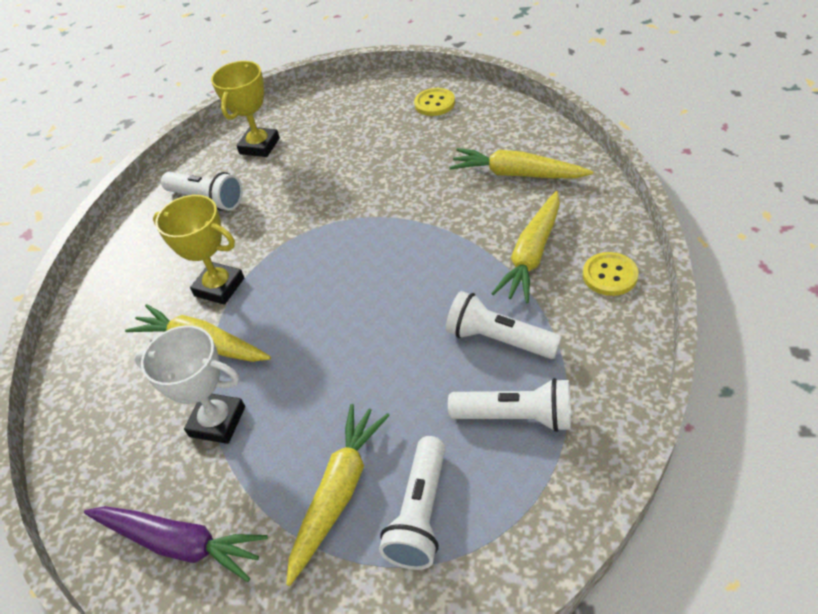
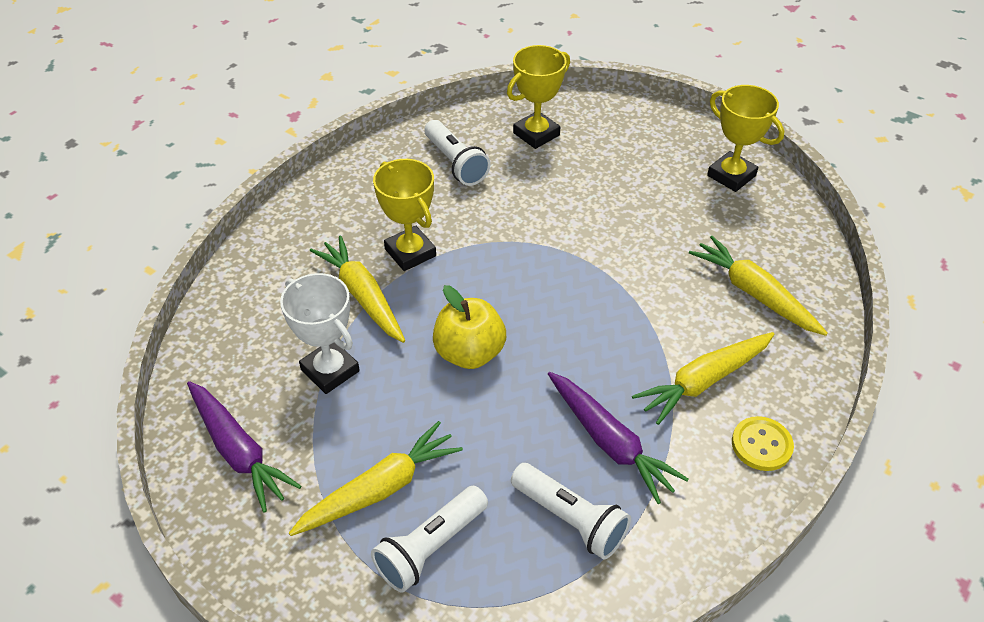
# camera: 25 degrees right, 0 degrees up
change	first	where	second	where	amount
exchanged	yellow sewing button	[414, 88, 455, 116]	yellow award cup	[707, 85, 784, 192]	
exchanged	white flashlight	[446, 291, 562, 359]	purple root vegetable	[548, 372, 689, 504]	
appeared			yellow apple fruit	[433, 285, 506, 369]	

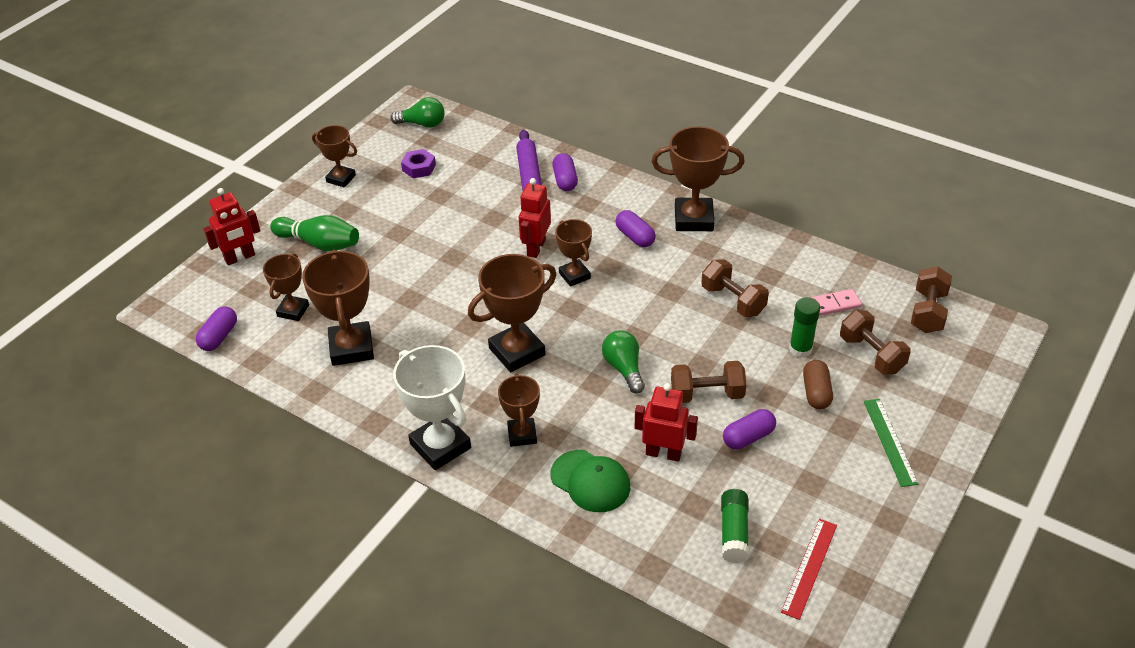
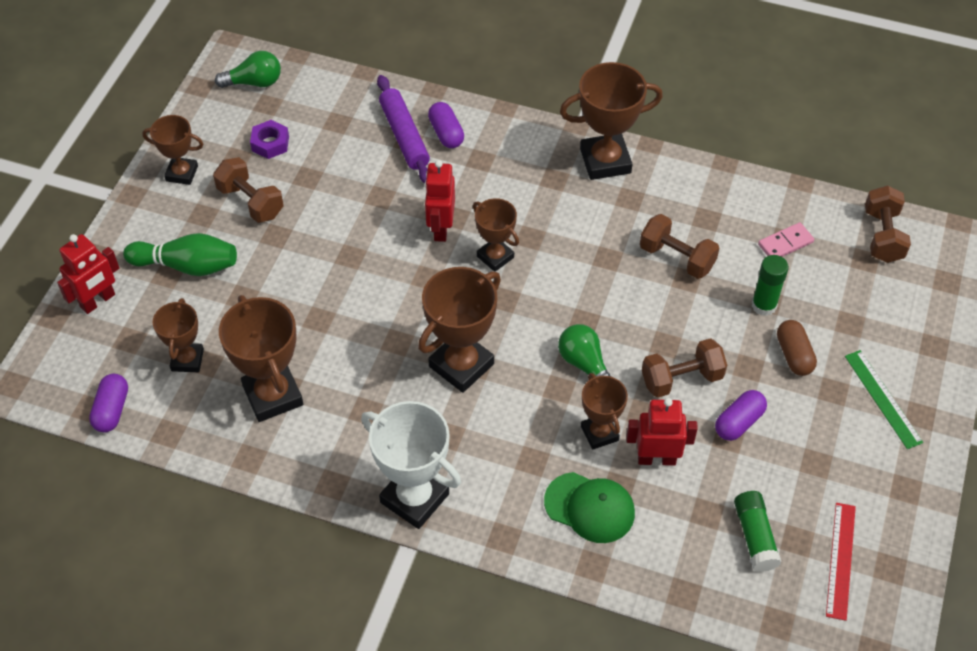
# camera: 15 degrees left, 10 degrees up
change	first	where	second	where	amount
missing	purple capsule	[616, 210, 656, 247]			
relocated	dark brown dumbbell	[840, 310, 911, 374]		[213, 157, 284, 223]	
relocated	dark brown award cup	[498, 373, 540, 447]		[581, 373, 628, 450]	

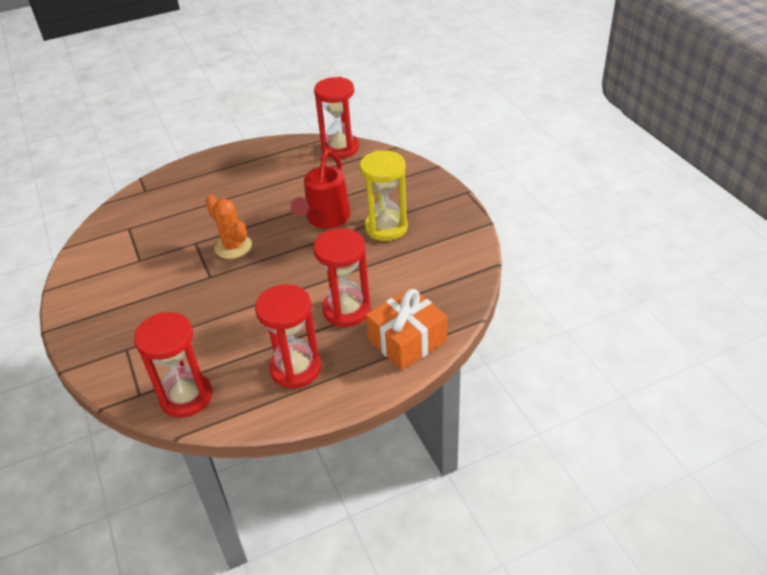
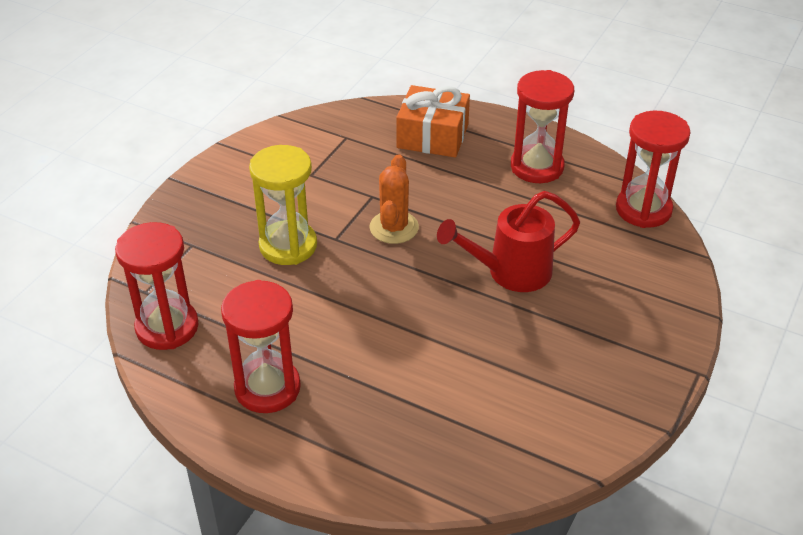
# camera: 50 degrees right, 0 degrees up
change	first	where	second	where	amount
relocated	yellow sand timer	[360, 150, 408, 241]		[249, 145, 317, 265]	
relocated	red sand timer	[314, 228, 371, 327]		[511, 70, 574, 183]	
relocated	orange present	[366, 287, 447, 370]		[396, 85, 470, 157]	

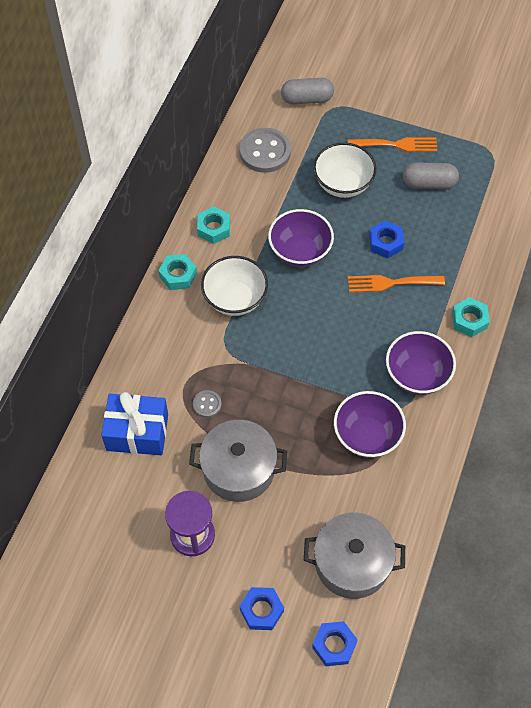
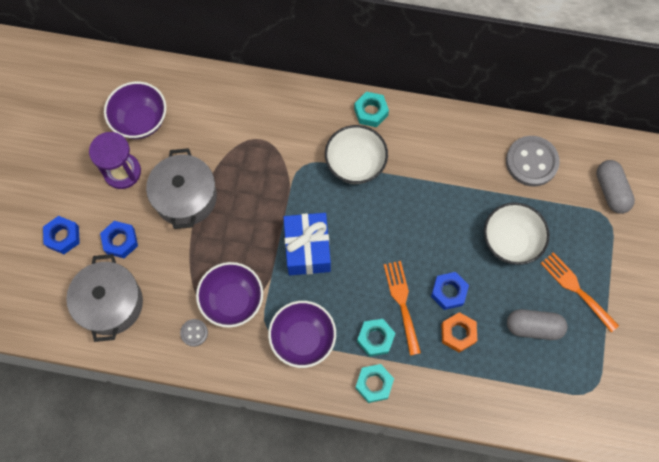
# camera: 80 degrees right, 10 degrees up
change	first	where	second	where	amount
spun	orange fork	[348, 137, 437, 152]		[541, 252, 619, 332]	150 degrees clockwise
spun	gray capsule	[403, 162, 459, 189]		[507, 309, 568, 340]	75 degrees counterclockwise
relocated	turquoise hex nut	[197, 207, 230, 244]		[357, 319, 396, 357]	
relocated	purple bowl	[268, 209, 334, 267]		[104, 82, 166, 139]	
relocated	gray sewing button	[193, 390, 222, 418]		[180, 319, 208, 347]	
relocated	royal blue present	[101, 392, 168, 455]		[283, 213, 331, 275]	
relocated	royal blue hex nut	[312, 621, 358, 666]		[100, 221, 138, 258]	
appeared			orange hex nut	[441, 312, 477, 352]	

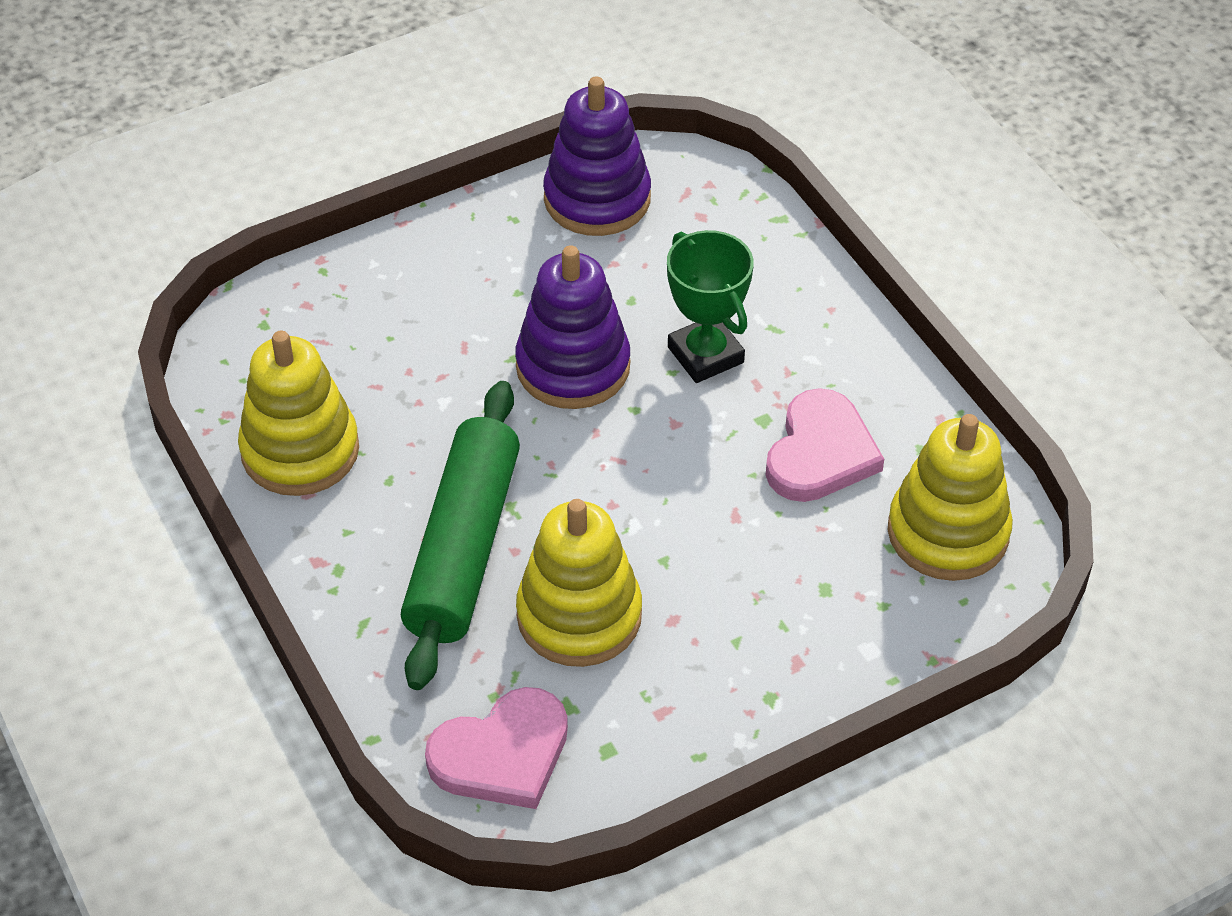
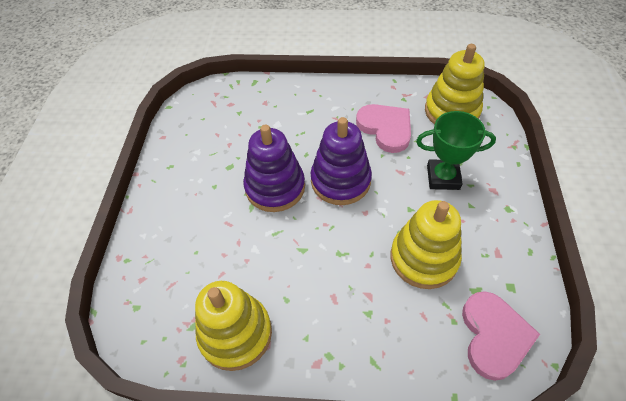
# camera: 55 degrees left, 5 degrees up
change	first	where	second	where	amount
relocated	purple stacking rings	[543, 76, 651, 236]		[311, 117, 372, 205]	
relocated	emerald award cup	[667, 230, 754, 383]		[416, 111, 496, 190]	
missing	emerald rolling pin	[401, 381, 520, 690]			

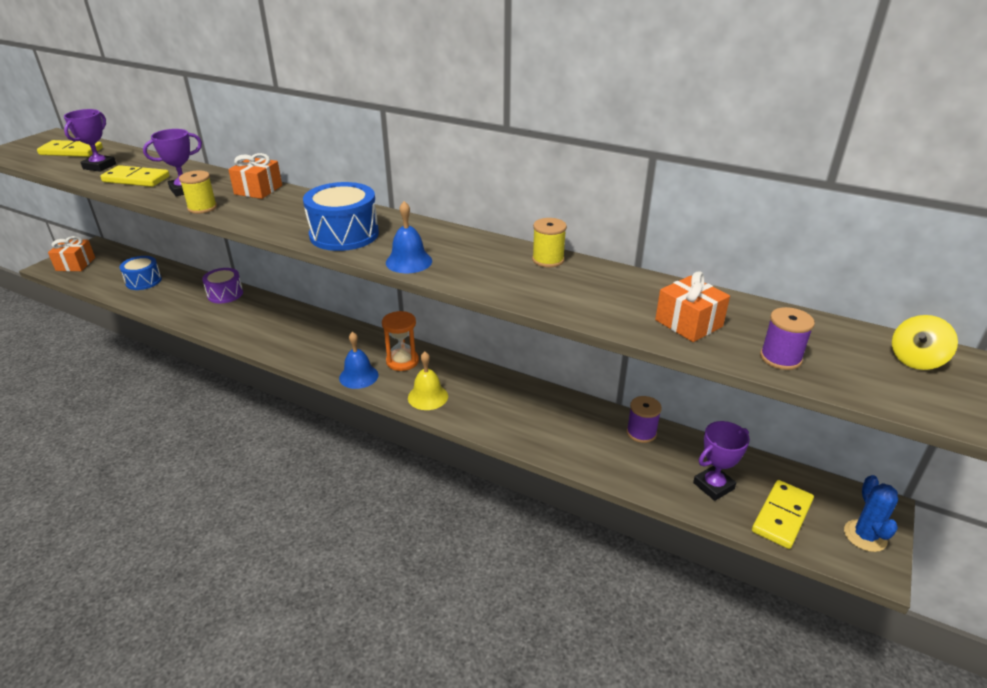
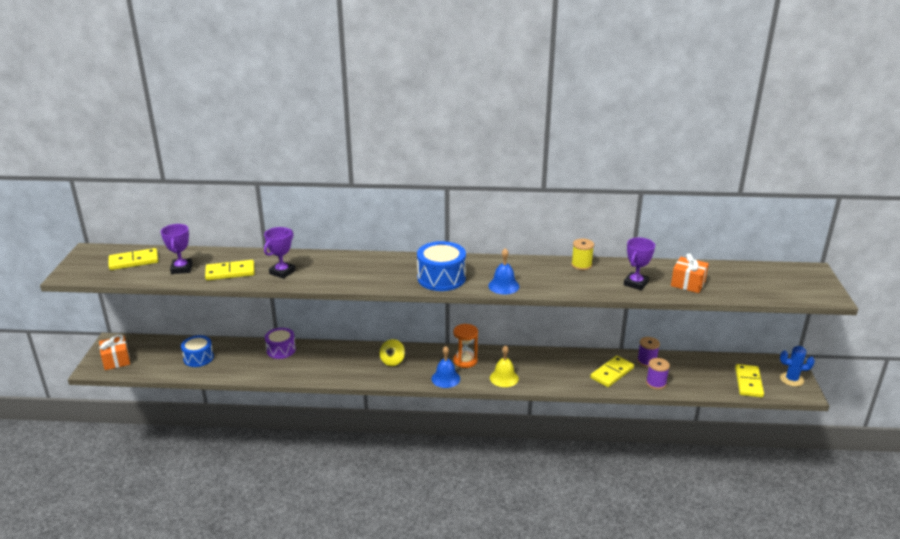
# camera: 25 degrees left, 5 degrees down
change	first	where	second	where	amount
missing	orange present	[228, 153, 282, 199]			
missing	yellow spool	[179, 171, 217, 214]			
relocated	purple spool	[760, 307, 815, 370]		[646, 358, 670, 389]	
relocated	yellow whirligig	[892, 315, 958, 370]		[380, 339, 405, 366]	
relocated	purple award cup	[693, 421, 750, 501]		[624, 238, 655, 290]	
spun	royal blue cactus	[844, 475, 898, 552]		[780, 346, 815, 387]	60 degrees counterclockwise
appeared			yellow domino tile	[591, 356, 634, 387]	

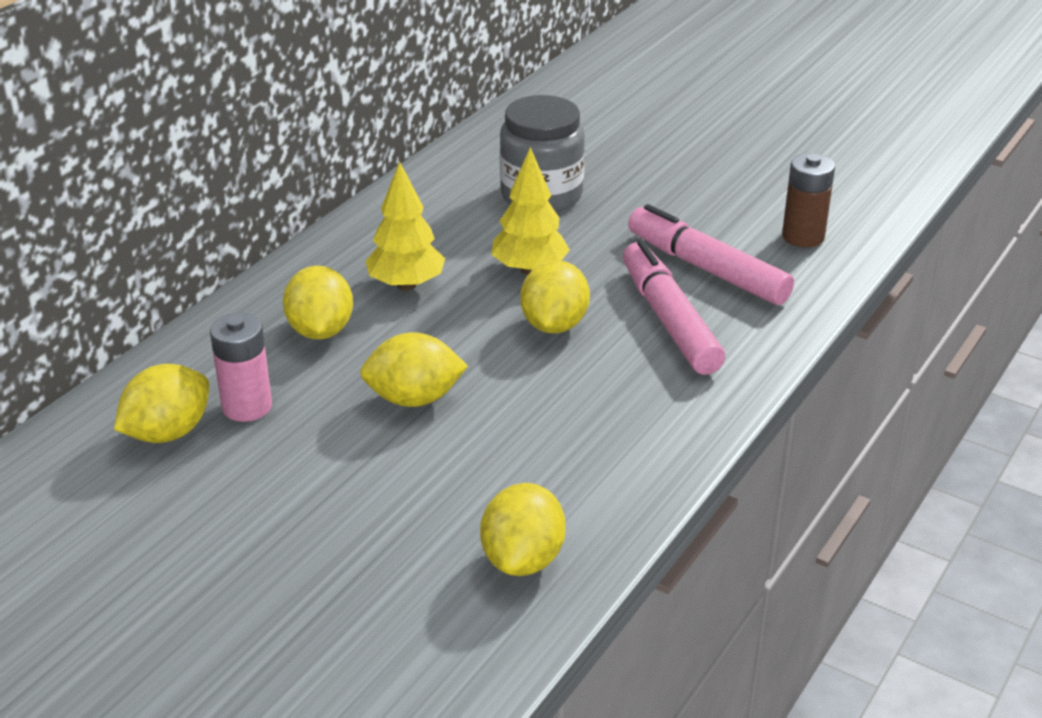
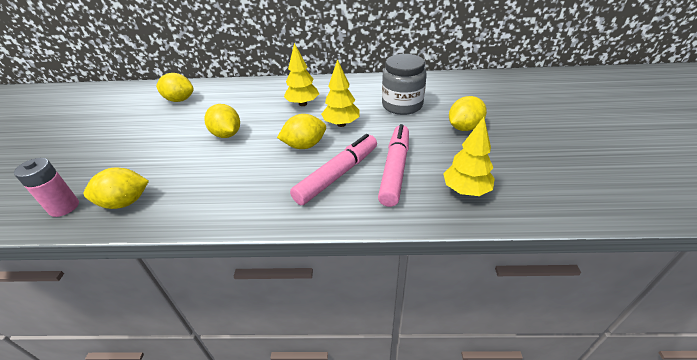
# camera: 60 degrees right, 5 degrees up
change	first	where	second	where	amount
exchanged	dark brown AA battery	[782, 153, 835, 247]	yellow toy tree	[443, 117, 495, 196]	
relocated	yellow citrus fruit	[283, 266, 353, 339]		[449, 96, 487, 131]	
relocated	rose-pink AA battery	[210, 313, 272, 422]		[14, 158, 79, 217]	

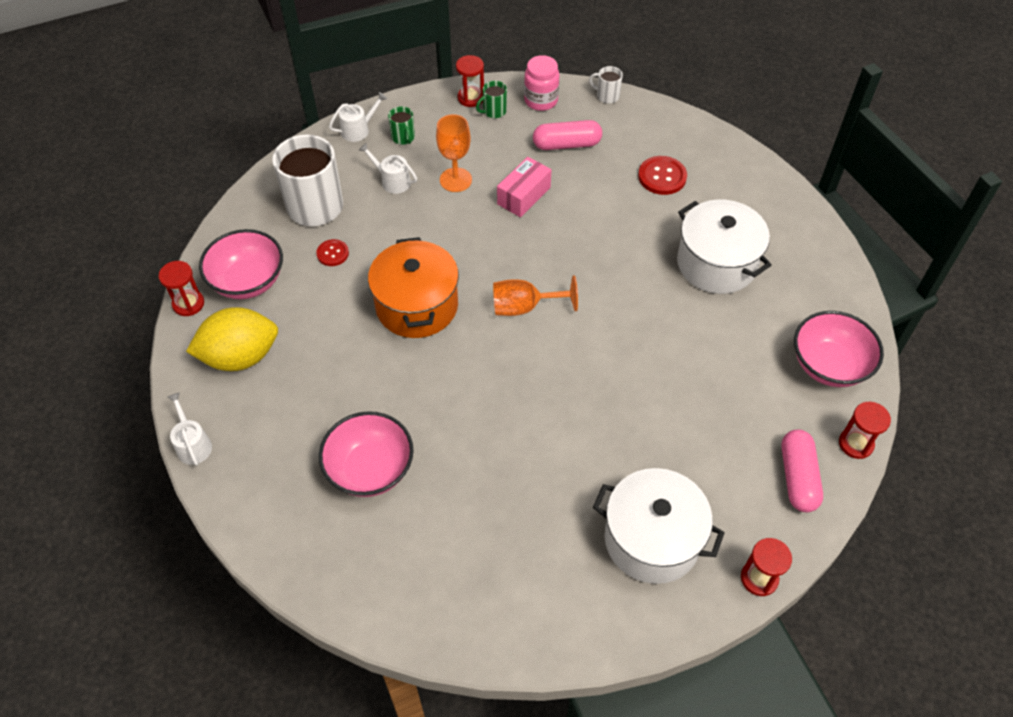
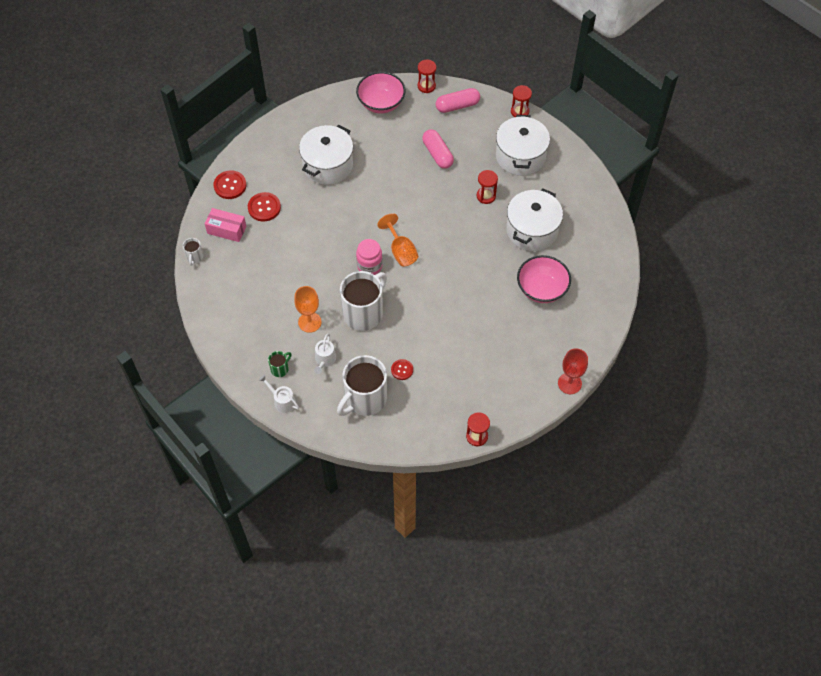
# camera: 110 degrees left, 5 degrees up
change	first	where	second	where	amount
relocated	red sand timer	[456, 55, 484, 107]		[477, 170, 498, 204]	
relocated	rose-pink preserve jar	[524, 55, 560, 111]		[356, 239, 383, 275]	
missing	emerald mug	[476, 81, 507, 118]			
relocated	rose-pink capsule	[533, 120, 602, 150]		[422, 129, 454, 169]	
relocated	rose-pink parcel	[497, 157, 551, 217]		[205, 208, 246, 242]	
missing	rose-pink bowl	[199, 229, 283, 299]			
missing	orange stockpot	[368, 237, 459, 338]			
missing	yellow citrus fruit	[186, 307, 278, 371]			
exchanged	white sprinkling can	[167, 392, 212, 466]	red wine glass	[558, 348, 588, 394]	
appeared			red sewing button	[213, 170, 246, 199]	
appeared			white stockpot	[506, 188, 563, 251]	
appeared			white mug	[340, 271, 387, 331]	

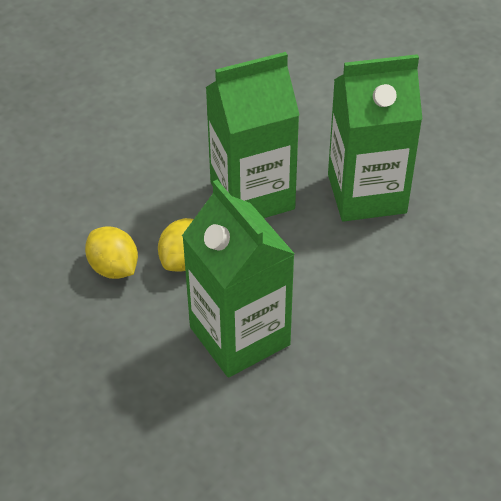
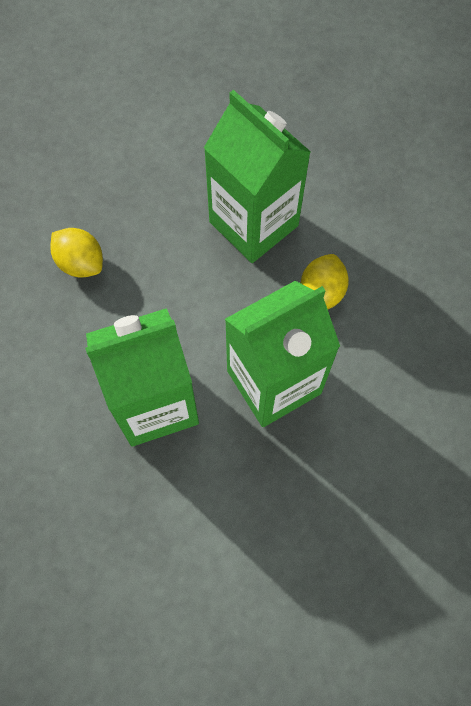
# camera: 170 degrees right, 20 degrees up
change	first	where	second	where	amount
relocated	yellow citrus fruit	[85, 226, 138, 279]		[50, 228, 103, 277]	

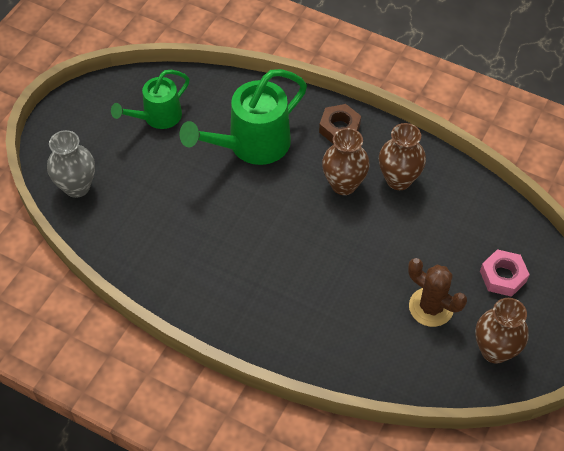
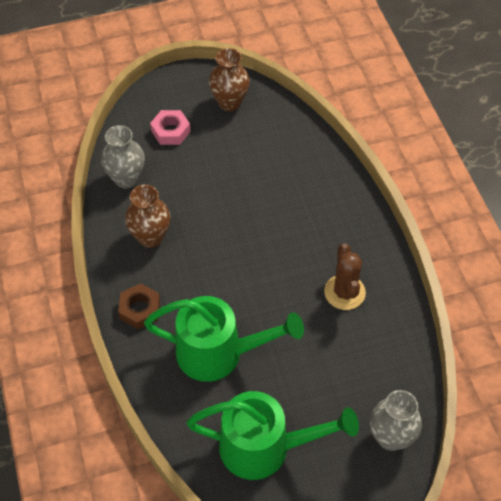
# camera: 135 degrees left, 0 degrees up
change	first	where	second	where	amount
size	emerald sprinkling can	[111, 70, 190, 129]		[187, 391, 359, 480]	x1.58
missing	dark brown tall vase	[322, 128, 370, 195]			
relocated	dark brown cactus	[408, 258, 467, 327]		[324, 243, 366, 310]	
appeared			gray tall vase	[101, 125, 145, 188]	

